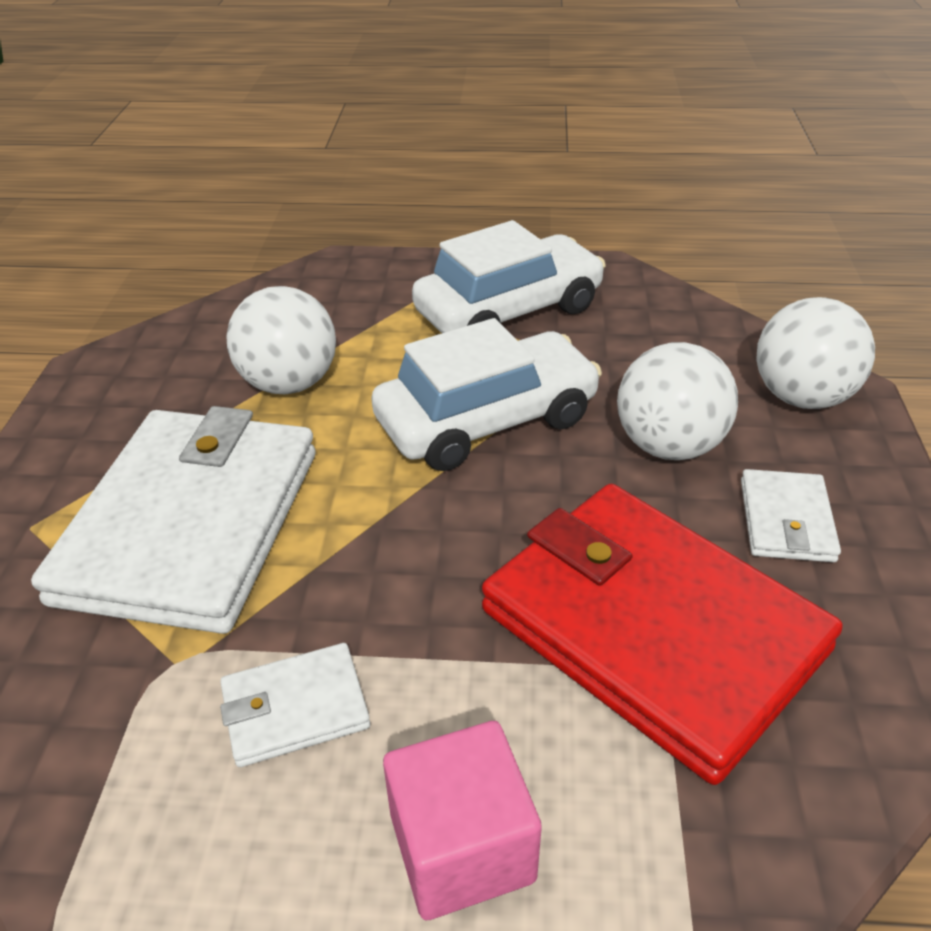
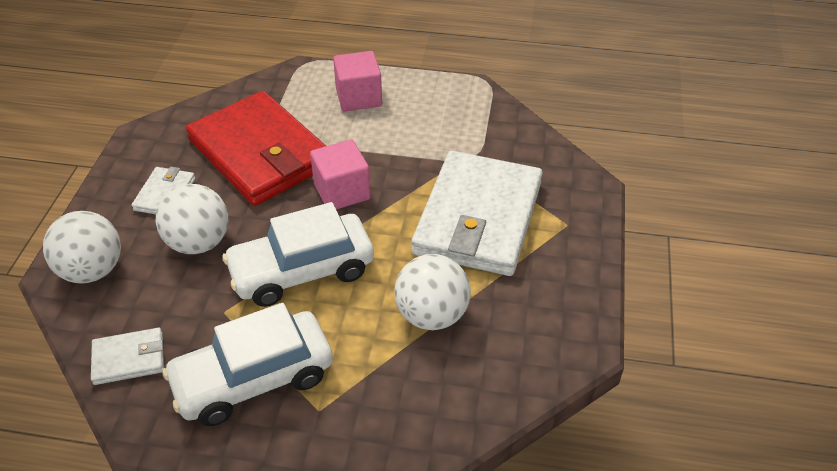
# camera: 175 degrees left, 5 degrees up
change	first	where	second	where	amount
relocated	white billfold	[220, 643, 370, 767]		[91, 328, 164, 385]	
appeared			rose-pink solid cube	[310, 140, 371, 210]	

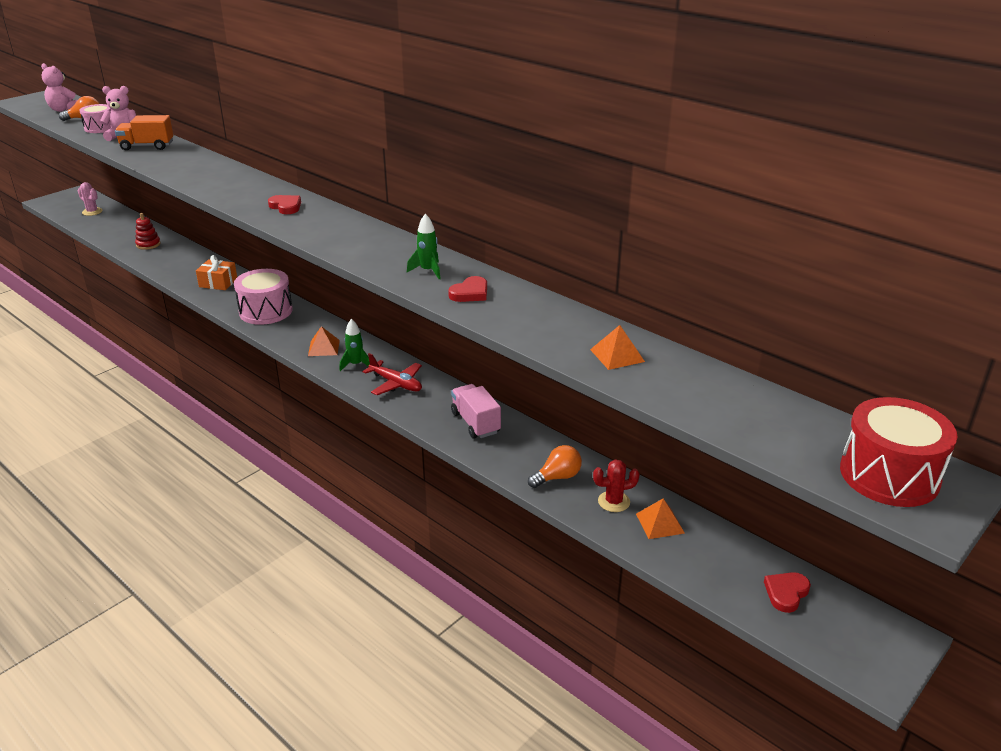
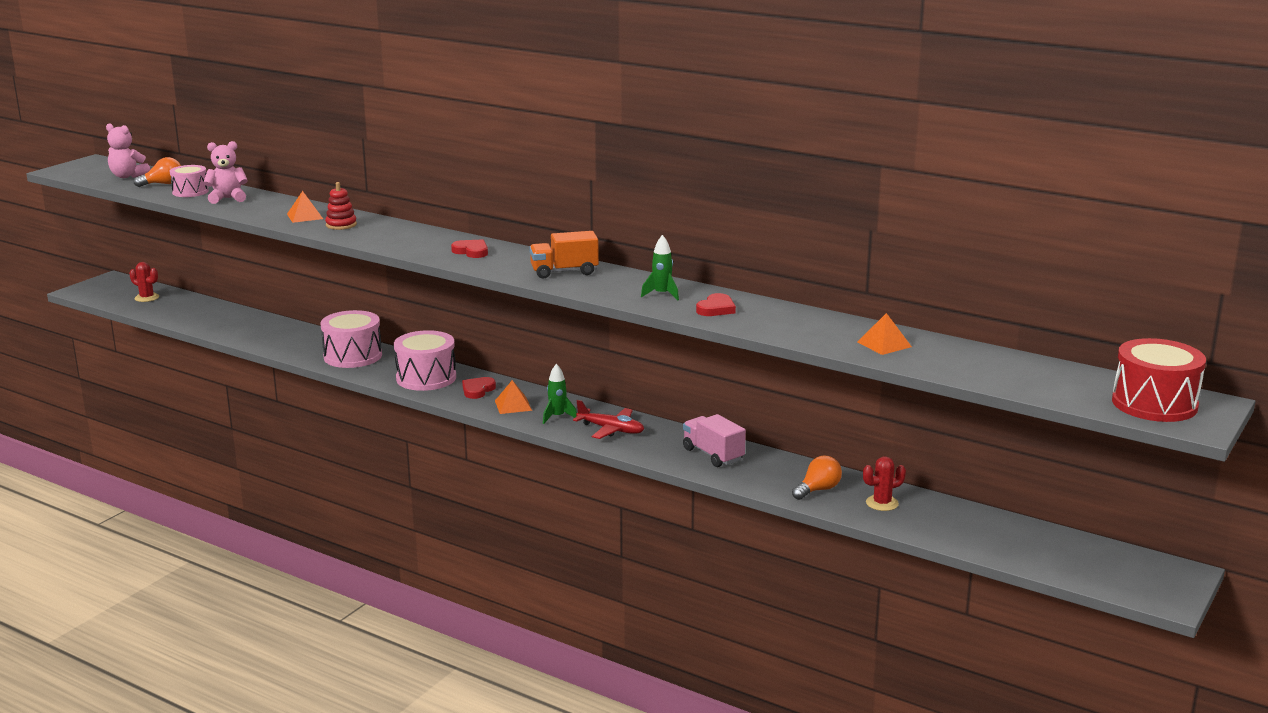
# camera: 10 degrees left, 10 degrees down
change	first	where	second	where	amount
relocated	orange truck	[115, 115, 173, 150]		[529, 231, 599, 278]	
colour	rose-pink cactus	[78, 182, 102, 216]	red cactus	[129, 262, 159, 302]	
relocated	red stacking rings	[135, 213, 161, 250]		[325, 182, 357, 230]	
exchanged	orange present	[196, 255, 237, 290]	rose-pink toy drum	[320, 310, 382, 368]	
relocated	orange solid pyramid	[636, 499, 685, 539]		[287, 191, 323, 223]	
relocated	red heart shape	[764, 572, 811, 613]		[462, 377, 496, 399]	

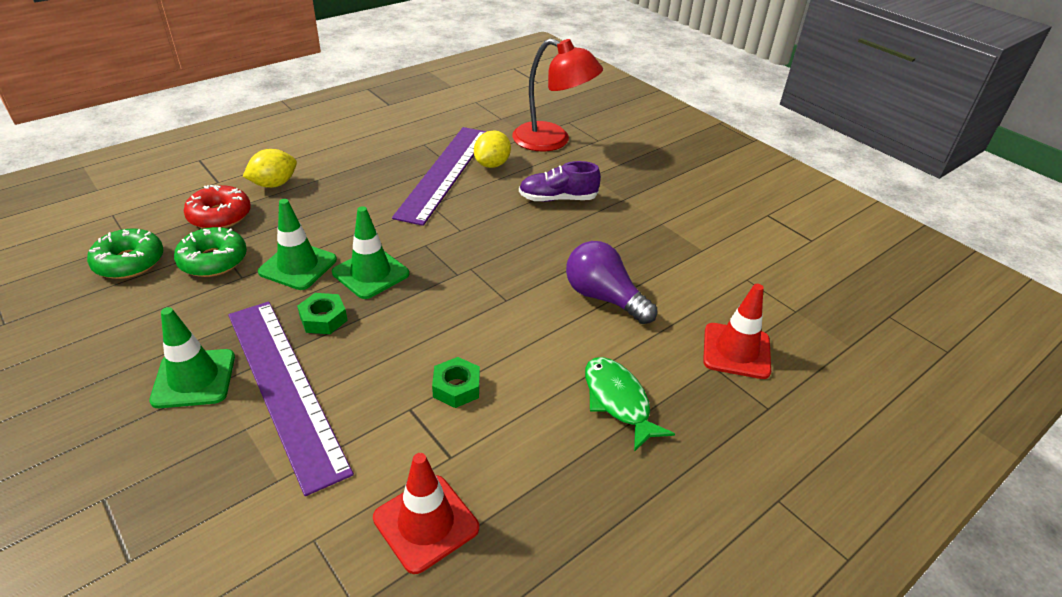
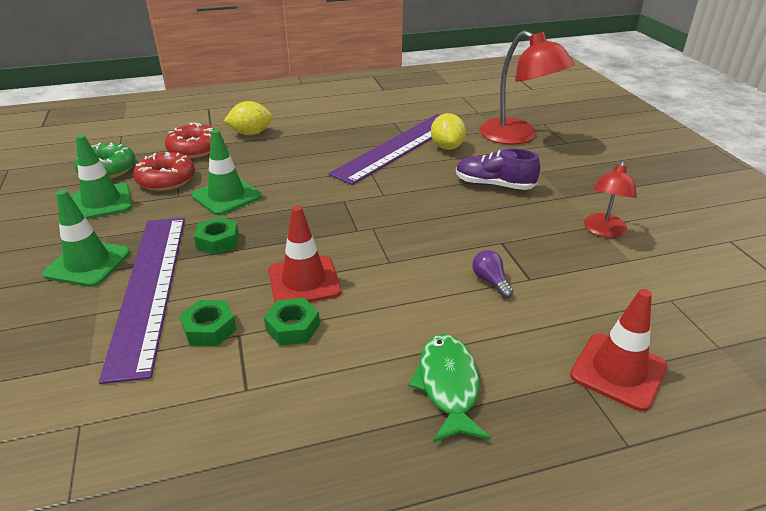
# camera: 25 degrees right, 5 degrees down
change	first	where	second	where	amount
spun	yellow citrus fruit	[474, 131, 511, 168]		[431, 113, 466, 150]	60 degrees counterclockwise
relocated	emerald traffic cone	[332, 206, 409, 299]		[71, 135, 132, 219]	
colour	emerald doughnut	[174, 227, 247, 277]	red doughnut	[133, 152, 195, 191]	
size	purple bulb	[566, 241, 657, 324]		[472, 250, 513, 298]	x0.50
relocated	red traffic cone	[373, 453, 479, 574]		[268, 206, 341, 303]	
appeared			red desk lamp	[584, 161, 637, 238]	
appeared			emerald hex nut	[180, 300, 237, 346]	

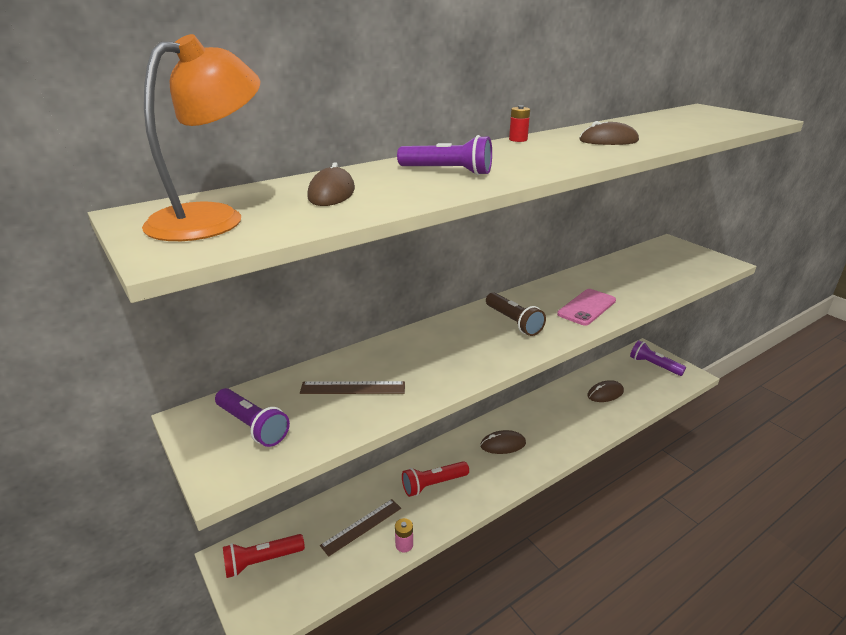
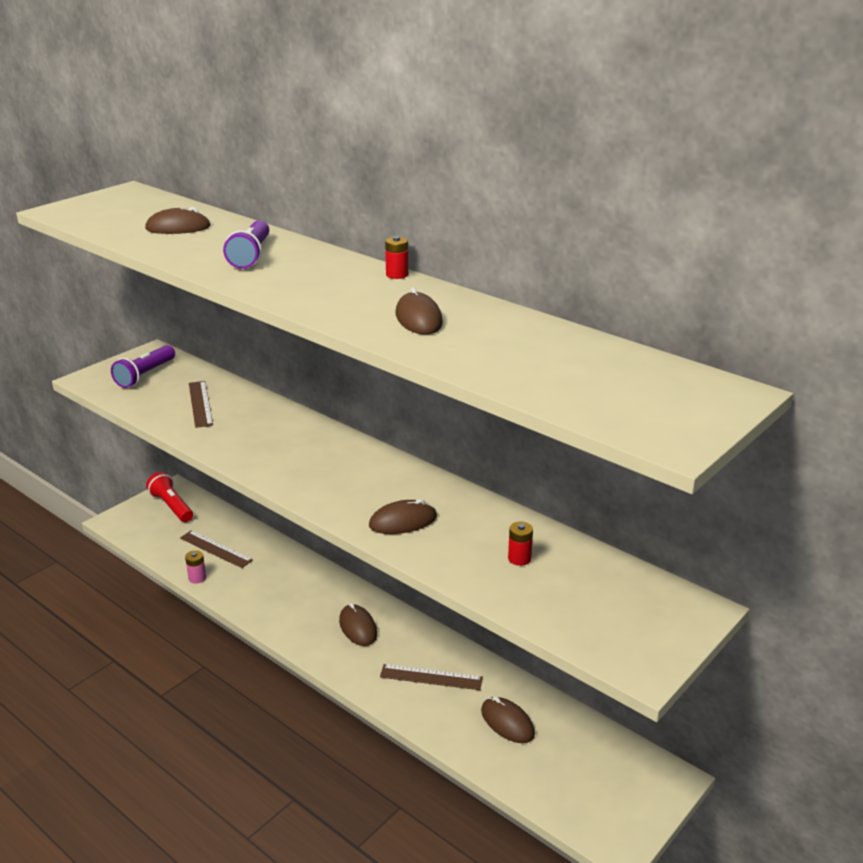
# camera: 75 degrees right, 0 degrees up
change	first	where	second	where	amount
missing	orange desk lamp	[142, 34, 260, 241]			
exchanged	rose-pink mobile phone	[557, 289, 616, 326]	dark brown computer mouse	[369, 499, 437, 534]	
missing	dark brown flashlight	[486, 292, 546, 336]			
missing	purple flashlight	[630, 340, 686, 376]			
missing	red flashlight	[402, 461, 469, 497]			
appeared			red AA battery	[508, 521, 533, 566]	
appeared			dark brown straightedge	[380, 664, 483, 690]	

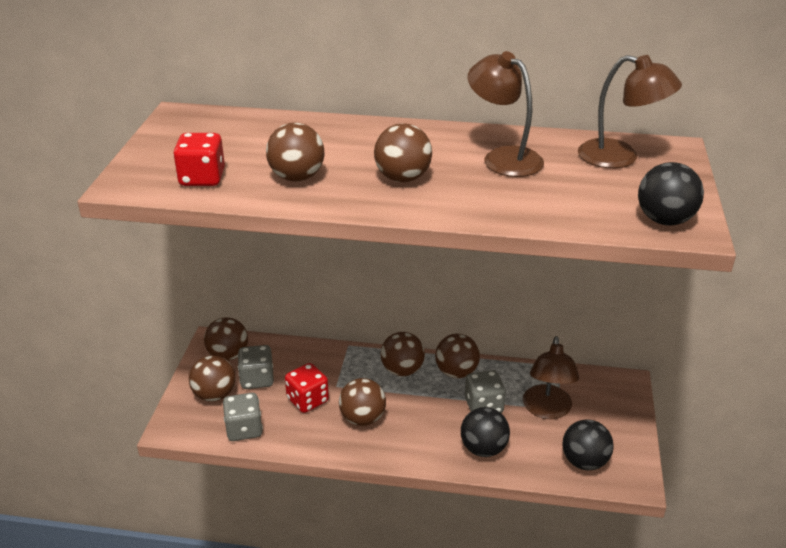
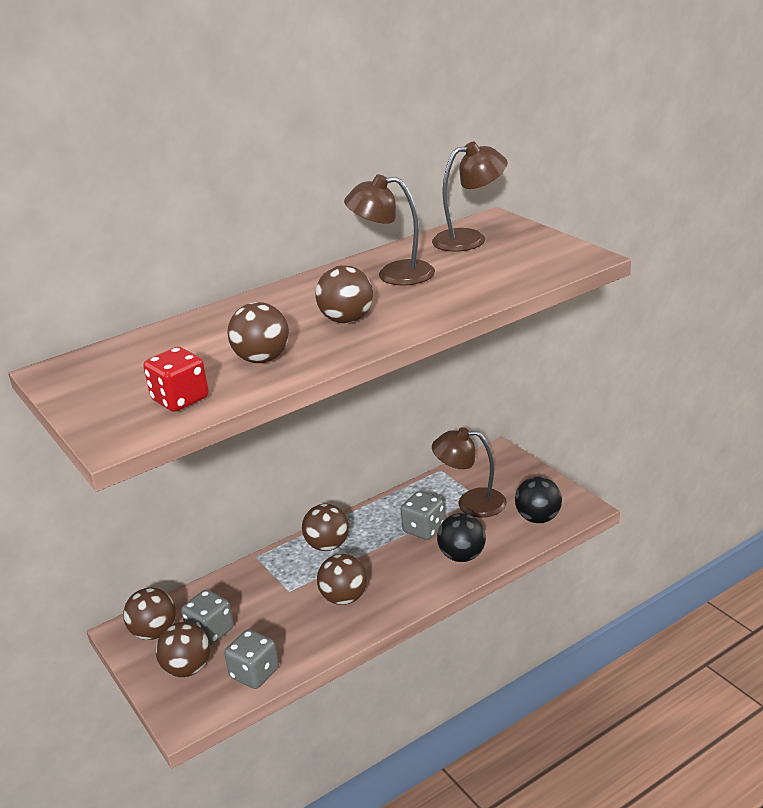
# camera: 40 degrees left, 5 degrees down
change	first	where	second	where	amount
missing	ebony ball	[638, 162, 704, 226]			
missing	dark brown ball	[435, 334, 480, 378]			
spun	dark brown desk lamp	[523, 336, 579, 419]		[432, 427, 507, 518]	135 degrees clockwise
missing	red die	[285, 363, 329, 413]			

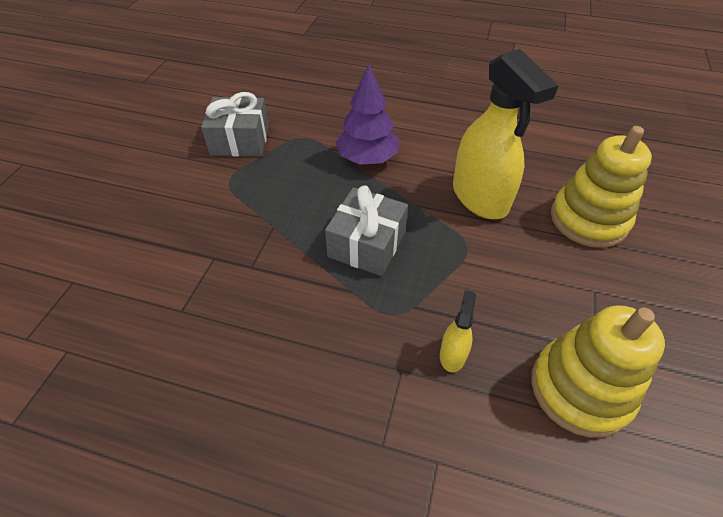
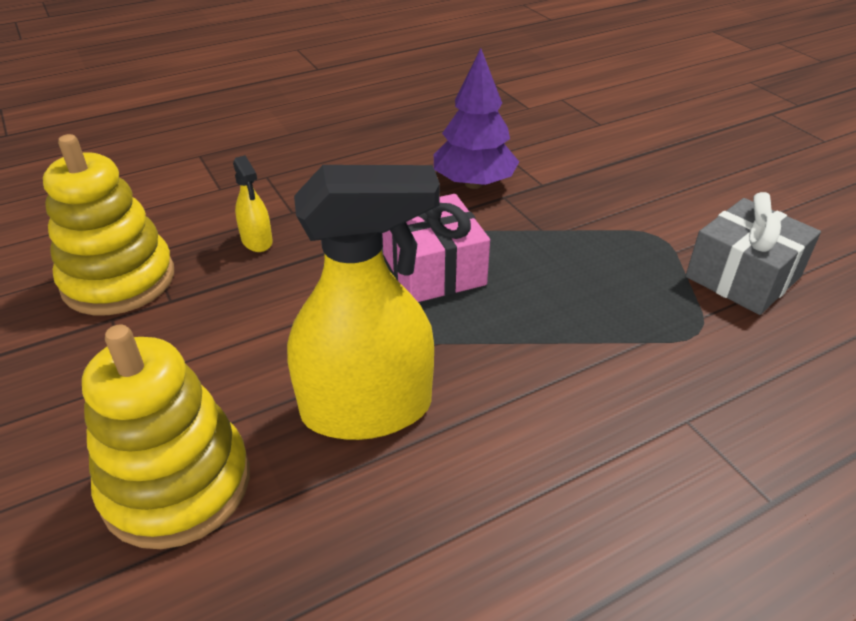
# camera: 135 degrees right, 10 degrees down
change	first	where	second	where	amount
spun	yellow spray bottle	[453, 49, 559, 219]		[287, 165, 440, 440]	150 degrees clockwise
relocated	purple toy tree	[336, 64, 399, 165]		[434, 48, 519, 189]	
colour	gray present	[325, 185, 408, 276]	rose-pink present	[382, 194, 490, 302]	

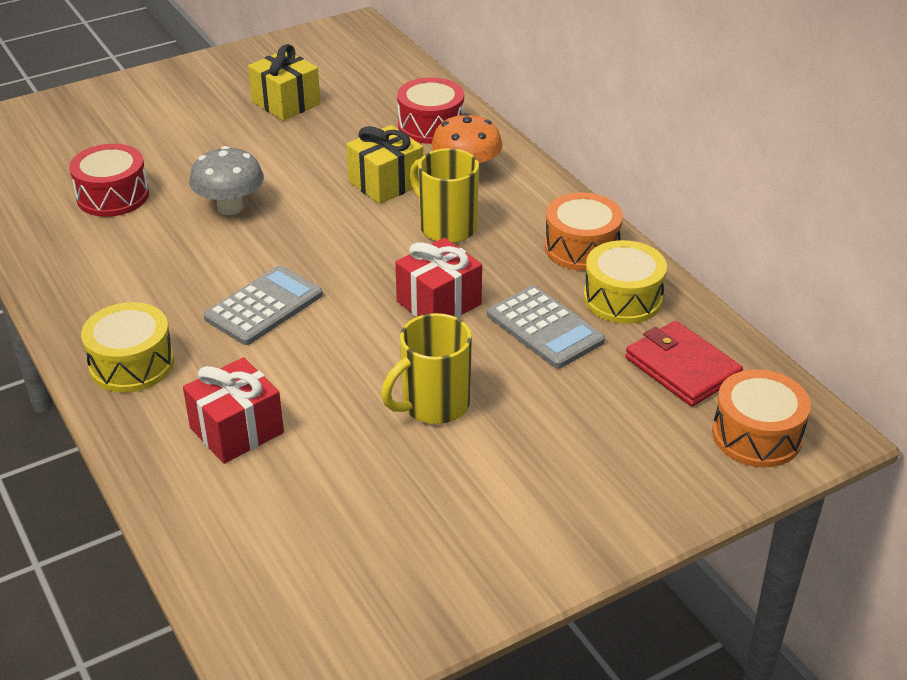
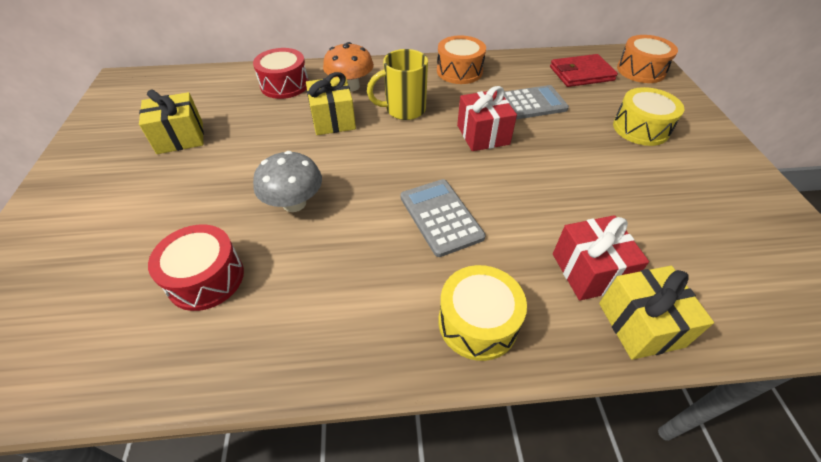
# camera: 65 degrees left, 10 degrees up
change	first	where	second	where	amount
relocated	yellow toy drum	[584, 240, 667, 324]		[613, 87, 684, 146]	
missing	yellow mug	[381, 313, 472, 424]			
appeared			yellow present	[599, 266, 714, 360]	

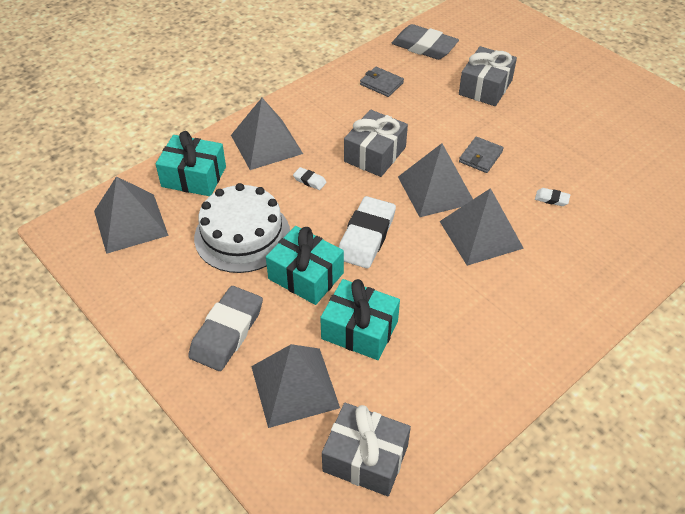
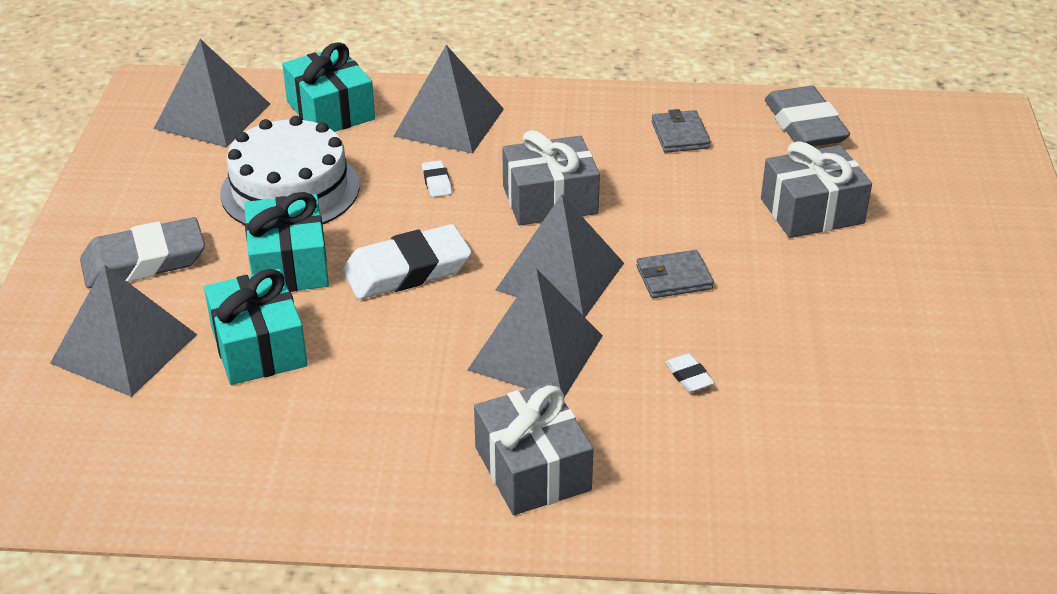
# camera: 45 degrees right, 10 degrees down
change	first	where	second	where	amount
relocated	gray present	[322, 403, 411, 496]		[474, 382, 594, 515]	

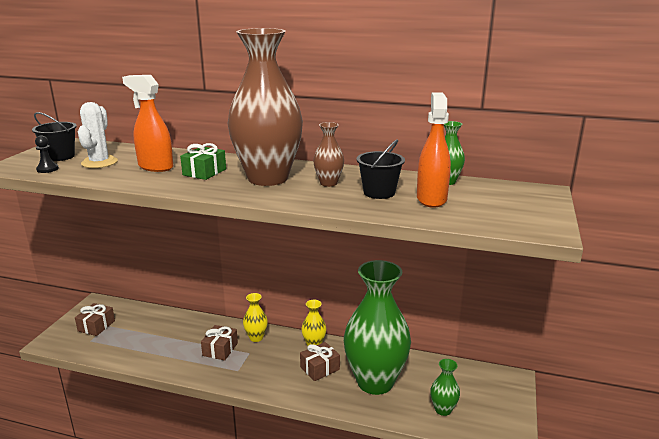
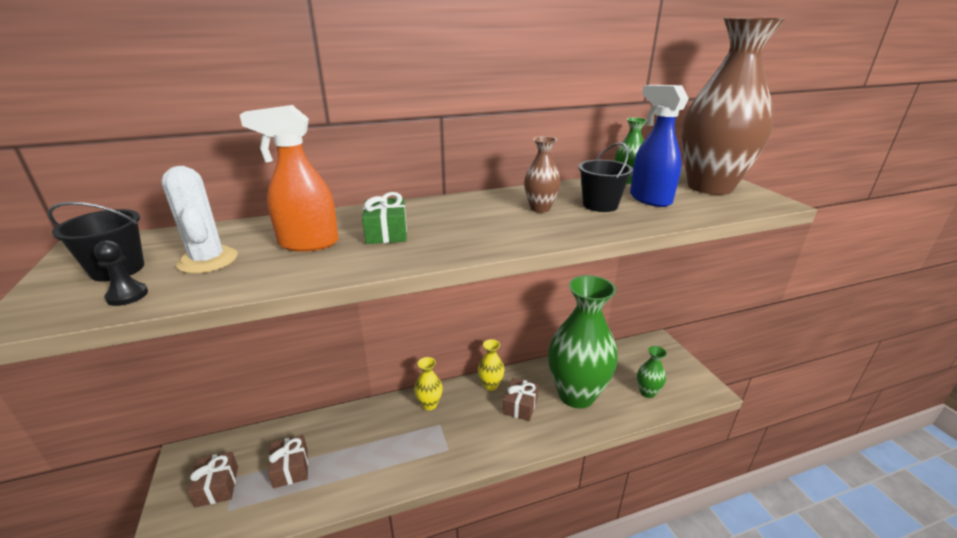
# camera: 35 degrees left, 5 degrees up
change	first	where	second	where	amount
relocated	dark brown tall vase	[228, 28, 303, 186]		[681, 18, 786, 195]	
colour	orange spray bottle	[417, 92, 451, 208]	royal blue spray bottle	[630, 85, 689, 207]	
relocated	dark brown present	[201, 325, 238, 361]		[268, 435, 308, 488]	

